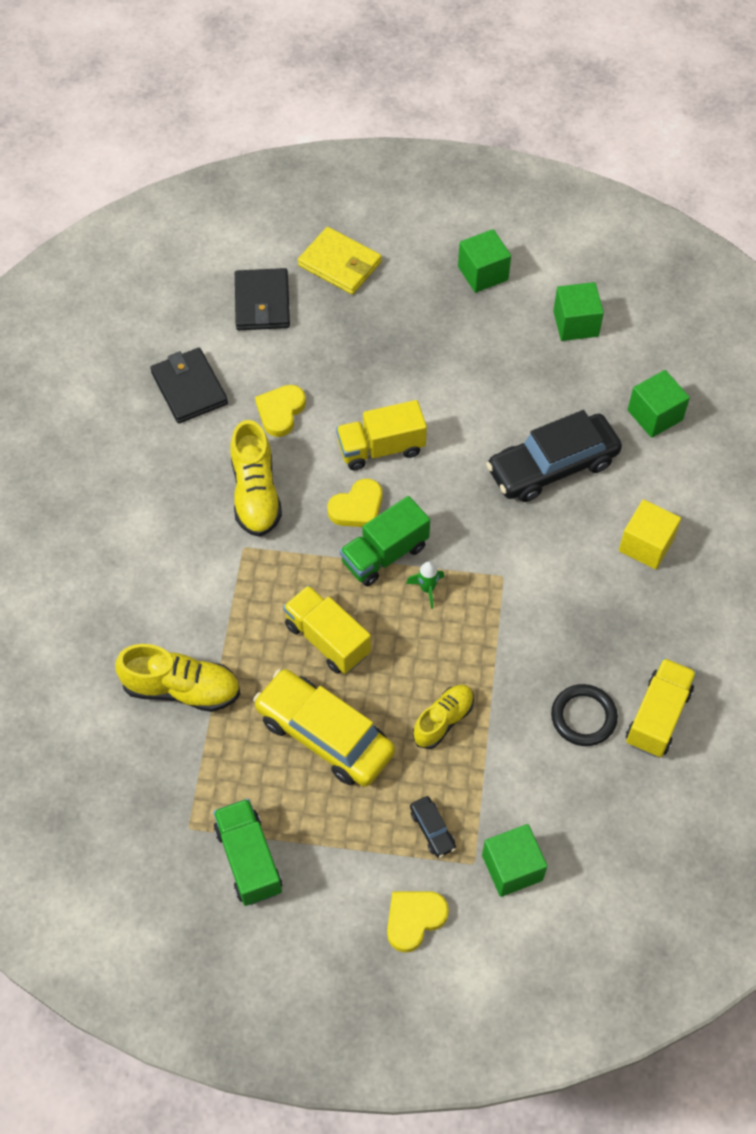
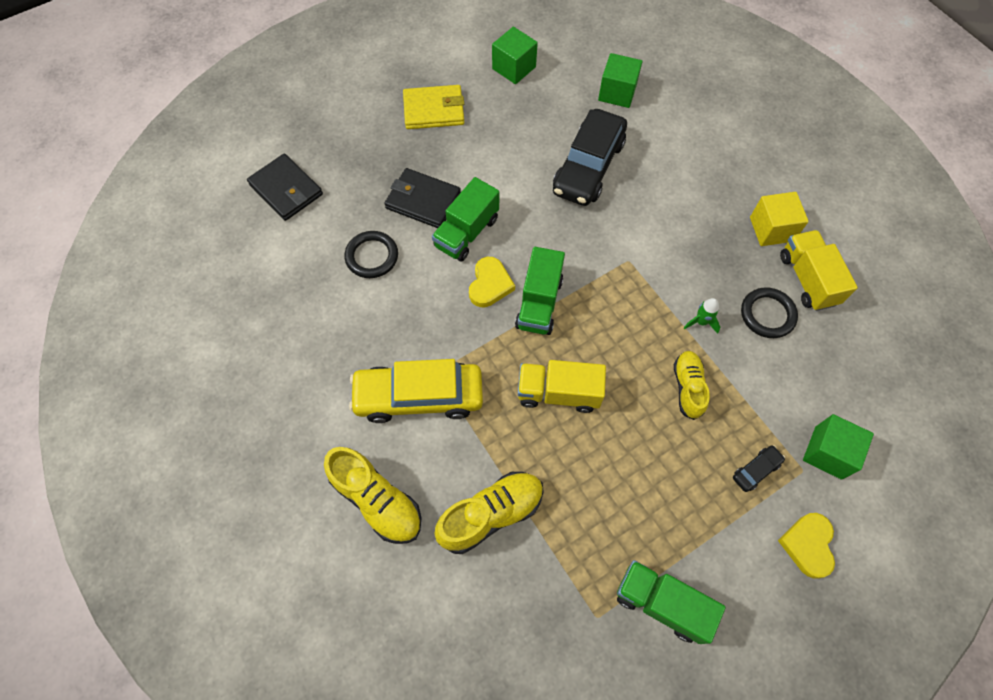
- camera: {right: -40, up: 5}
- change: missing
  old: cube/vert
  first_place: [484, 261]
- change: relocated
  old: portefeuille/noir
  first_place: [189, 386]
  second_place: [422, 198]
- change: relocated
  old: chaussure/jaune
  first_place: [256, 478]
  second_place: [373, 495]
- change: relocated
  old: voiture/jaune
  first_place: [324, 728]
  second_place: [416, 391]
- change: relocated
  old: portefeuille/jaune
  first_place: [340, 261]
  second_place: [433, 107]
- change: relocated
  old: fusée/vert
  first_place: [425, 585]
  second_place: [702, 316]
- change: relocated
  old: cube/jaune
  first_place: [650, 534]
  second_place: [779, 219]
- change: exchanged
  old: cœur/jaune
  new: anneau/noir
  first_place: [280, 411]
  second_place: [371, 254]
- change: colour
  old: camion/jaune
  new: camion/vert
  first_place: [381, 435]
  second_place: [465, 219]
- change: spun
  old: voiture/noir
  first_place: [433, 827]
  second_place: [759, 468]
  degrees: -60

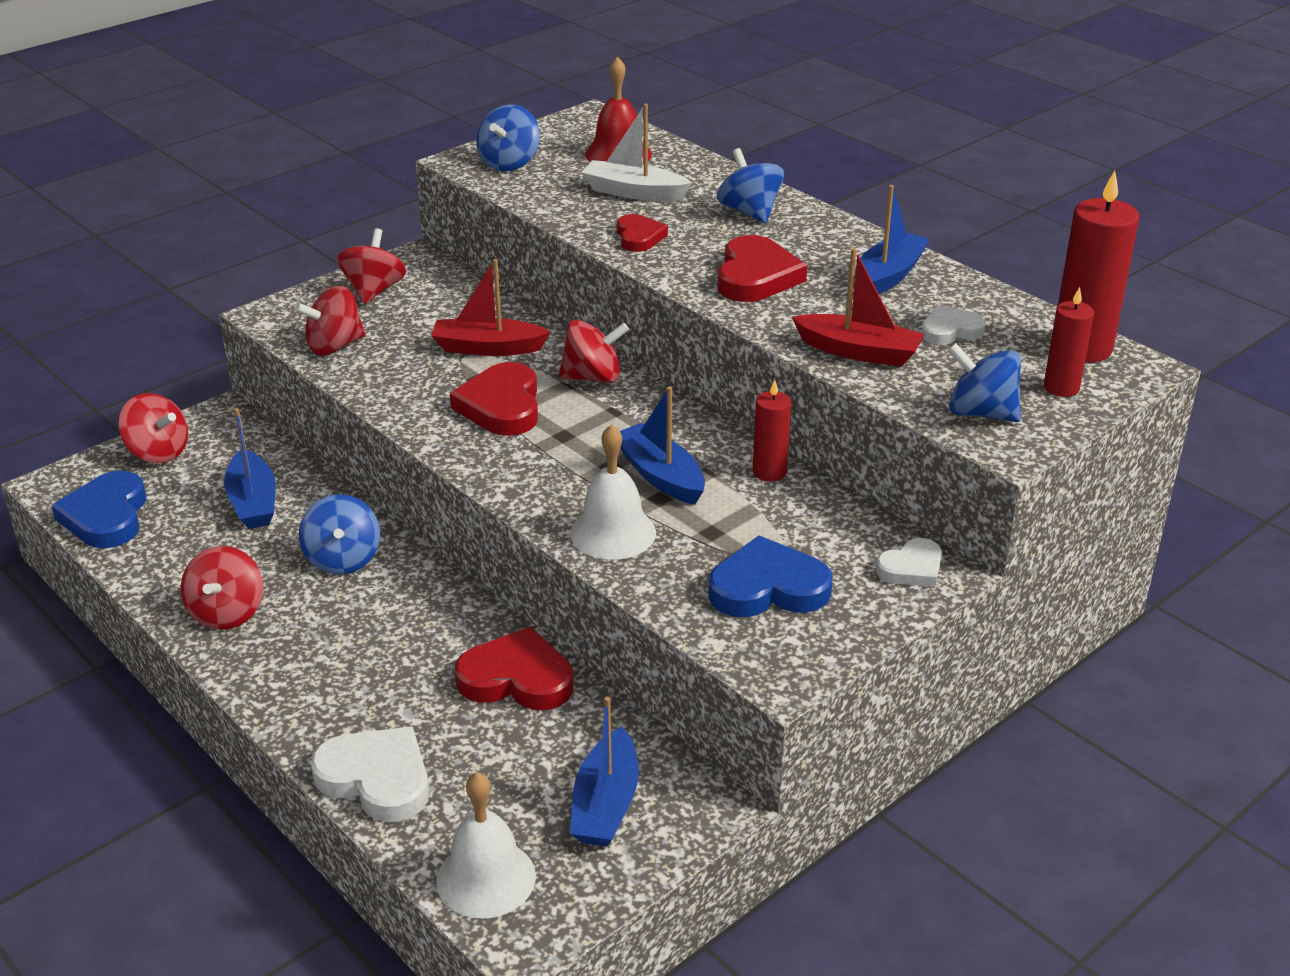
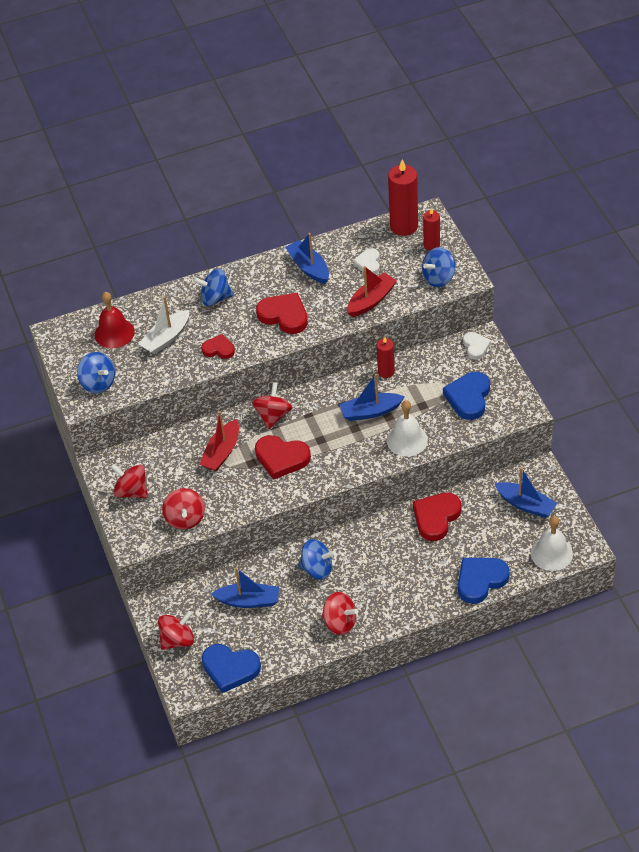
- camera: {right: -65, up: 15}
- change: colour
  old: cœur/blanc
  new: cœur/bleu
  first_place: [370, 774]
  second_place: [484, 581]

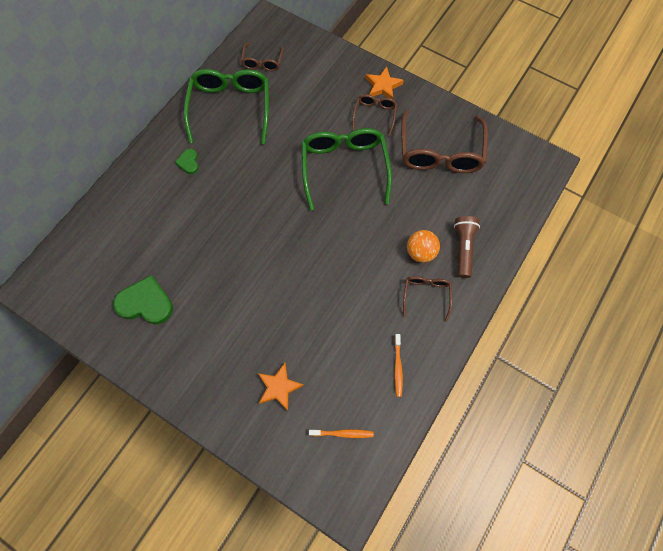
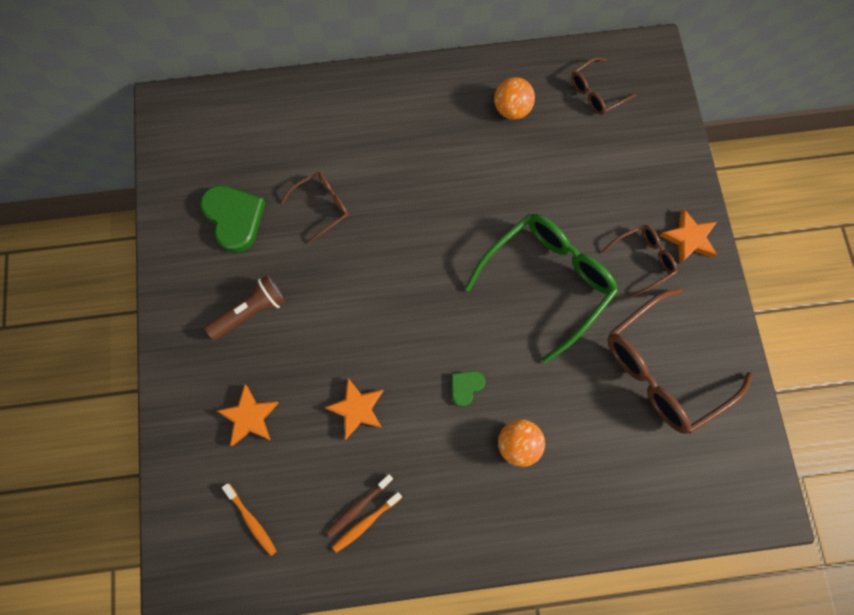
- camera: {right: 50, up: 5}
- change: appeared
  new: étoile/orange
  second_place: [353, 408]
- change: appeared
  new: brosse à dents/marron
  second_place: [359, 506]
- change: relocated
  old: cœur/vert
  first_place: [187, 161]
  second_place: [468, 389]
- change: relocated
  old: lunettes/marron
  first_place: [427, 299]
  second_place: [315, 207]
- change: relocated
  old: lampe de poche/marron
  first_place: [467, 247]
  second_place: [245, 307]
- change: exchanged
  old: lunettes/vert
  new: balle/orange
  first_place: [226, 106]
  second_place: [514, 98]

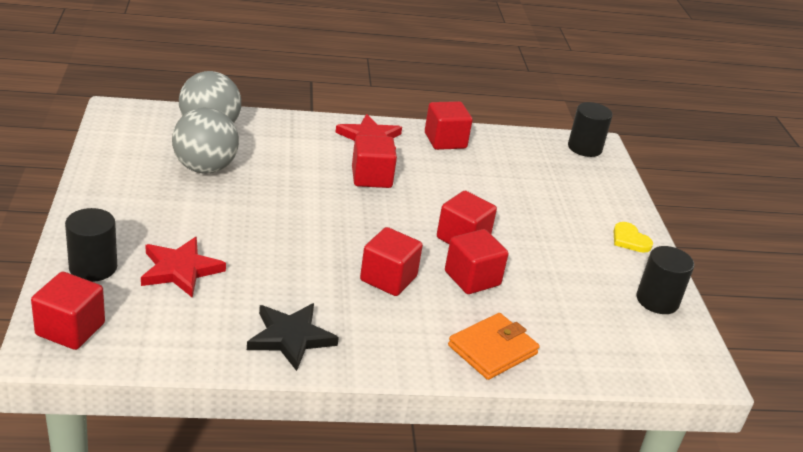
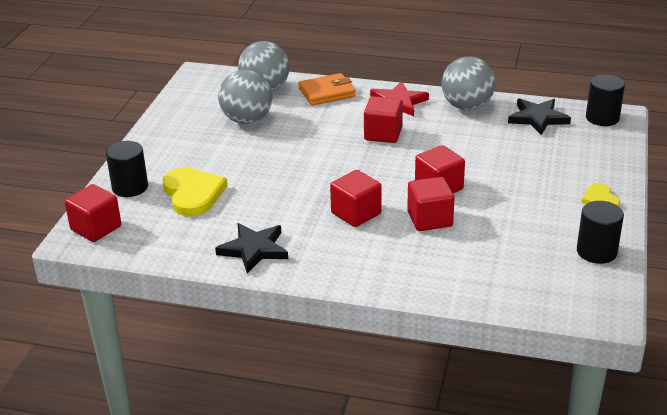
- camera: {right: 25, up: 0}
- change: appeared
  new: étoile/noir
  second_place: [539, 116]
- change: relocated
  old: portefeuille/orange
  first_place: [494, 346]
  second_place: [327, 89]
- change: exchanged
  old: étoile/rouge
  new: cœur/jaune
  first_place: [183, 267]
  second_place: [195, 191]
- change: exchanged
  old: cube/rouge
  new: balle/gris
  first_place: [449, 125]
  second_place: [468, 83]

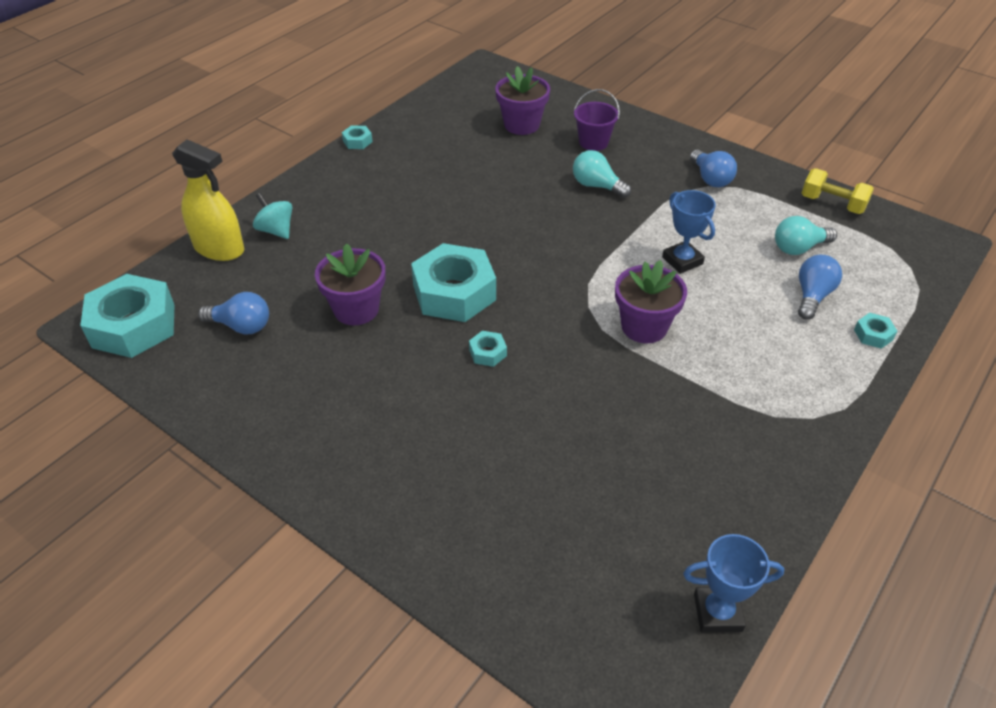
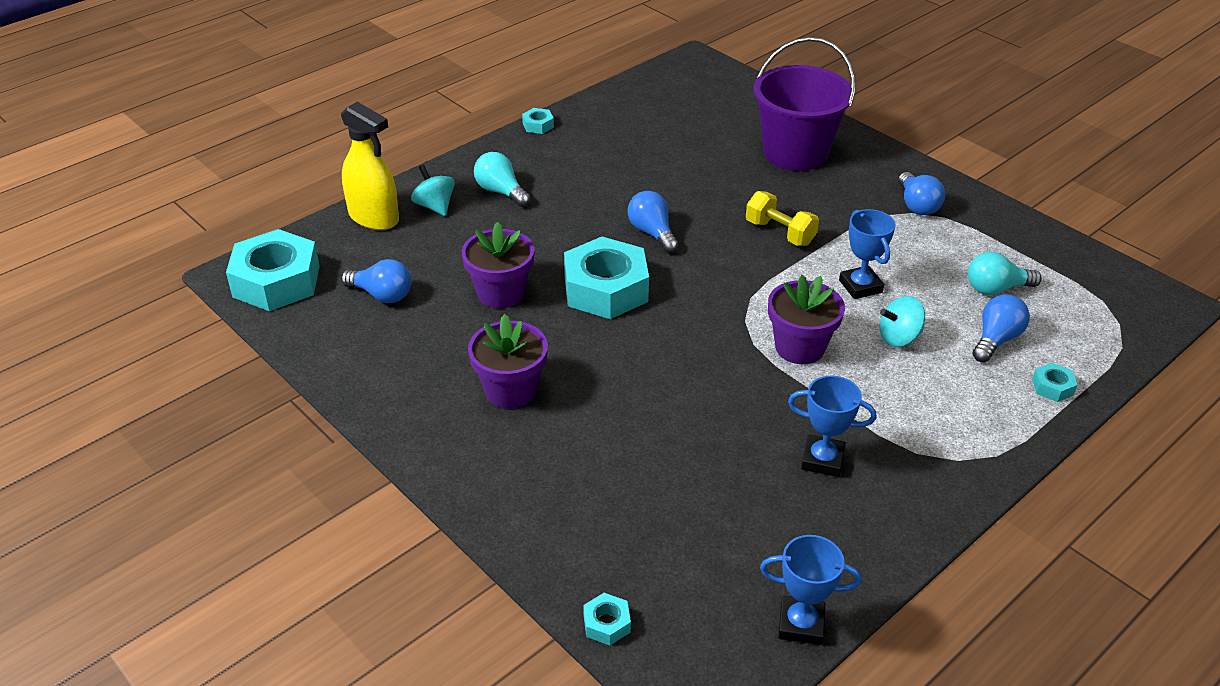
- camera: {right: 10, up: -5}
- change: appeared
  new: ampoule/bleu
  second_place: [653, 222]
- change: appeared
  new: trophée/bleu
  second_place: [832, 426]
- change: appeared
  new: toupie/turquoise
  second_place: [902, 321]
- change: relocated
  old: écrou/turquoise
  first_place: [488, 349]
  second_place: [607, 619]
- change: relocated
  old: pot de fleurs/violet
  first_place: [522, 100]
  second_place: [508, 361]
- change: relocated
  old: ampoule/turquoise
  first_place: [602, 174]
  second_place: [502, 179]
- change: relocated
  old: haltère/jaune
  first_place: [838, 191]
  second_place: [782, 218]
- change: size
  old: seau/violet
  first_place: [597, 120]
  second_place: [804, 104]
  factor: 1.96

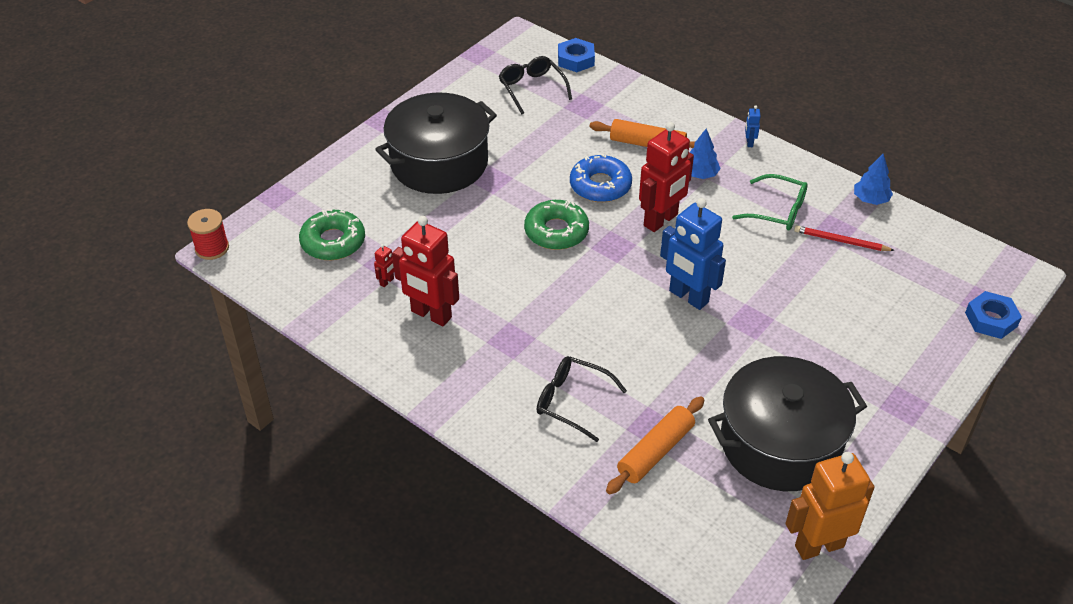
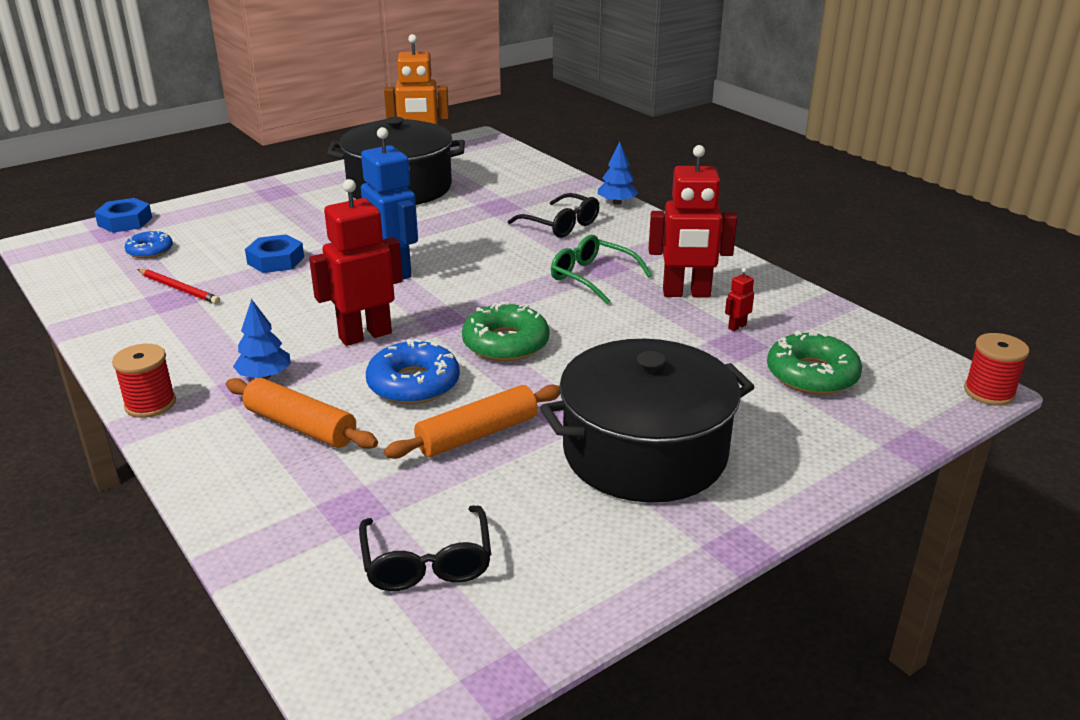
- camera: {right: -165, up: -15}
- change: appeared
  new: beignet/bleu
  second_place: [149, 245]
- change: relocated
  old: écrou/bleu
  first_place: [576, 55]
  second_place: [274, 253]
- change: relocated
  old: rouleau à pâtisserie/orange
  first_place: [655, 445]
  second_place: [472, 421]
- change: relocated
  old: lunettes/vert
  first_place: [770, 202]
  second_place: [601, 269]
- change: relocated
  old: arbre/bleu
  first_place: [873, 179]
  second_place: [618, 173]
- change: exchanged
  old: robot/bleu
  new: bobine/rouge
  first_place: [753, 126]
  second_place: [144, 381]
- change: spun
  old: robot/rouge
  first_place: [425, 271]
  second_place: [692, 221]
  degrees: 135

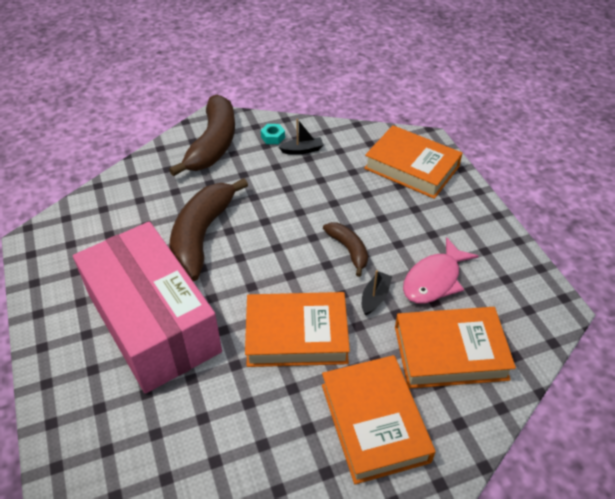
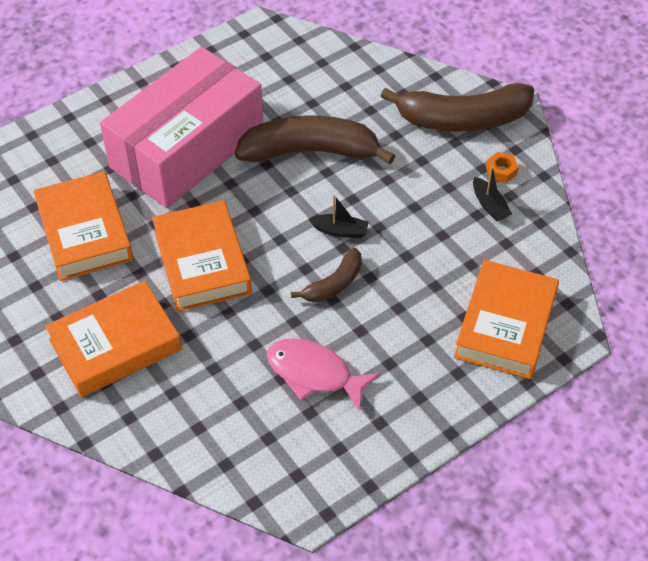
- camera: {right: 75, up: 5}
- change: relocated
  old: bateau/noir
  first_place: [377, 292]
  second_place: [339, 216]
- change: relocated
  old: livre/orange
  first_place: [455, 348]
  second_place: [83, 226]
- change: colour
  old: écrou/turquoise
  new: écrou/orange
  first_place: [273, 134]
  second_place: [502, 167]

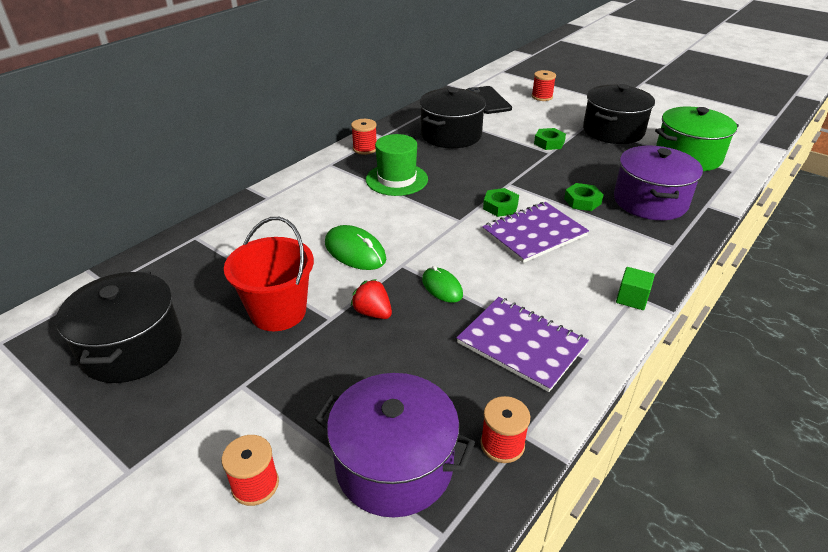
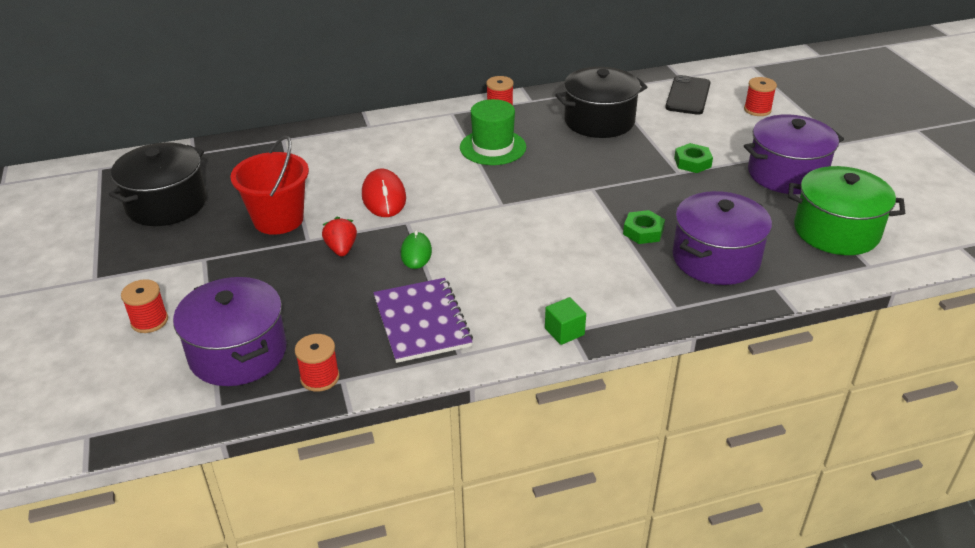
- camera: {right: 35, up: 0}
- change: missing
  old: carnet/violet
  first_place: [535, 232]
- change: missing
  old: écrou/vert
  first_place: [501, 202]
- change: colour
  old: souris/vert
  new: souris/rouge
  first_place: [355, 247]
  second_place: [384, 193]
- change: colour
  old: marmite/noir
  new: marmite/violet
  first_place: [619, 114]
  second_place: [794, 154]

